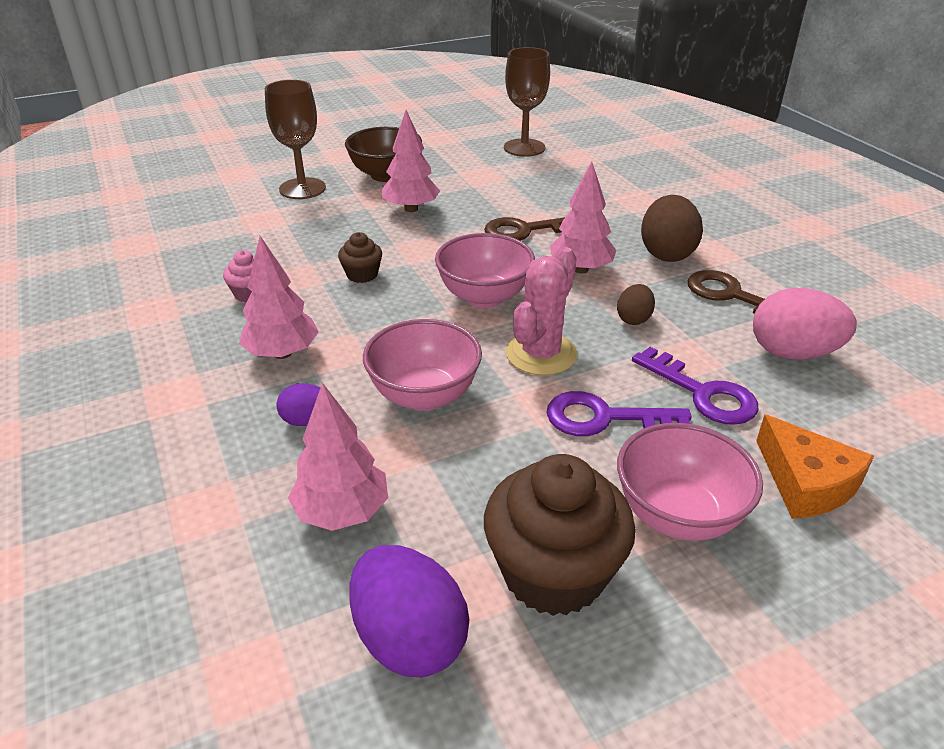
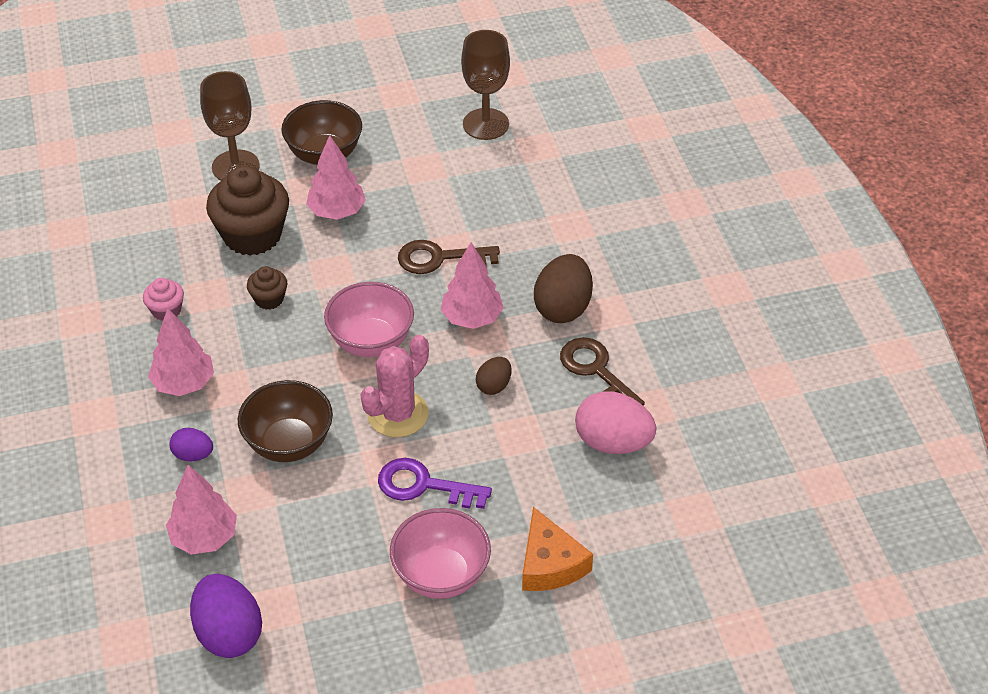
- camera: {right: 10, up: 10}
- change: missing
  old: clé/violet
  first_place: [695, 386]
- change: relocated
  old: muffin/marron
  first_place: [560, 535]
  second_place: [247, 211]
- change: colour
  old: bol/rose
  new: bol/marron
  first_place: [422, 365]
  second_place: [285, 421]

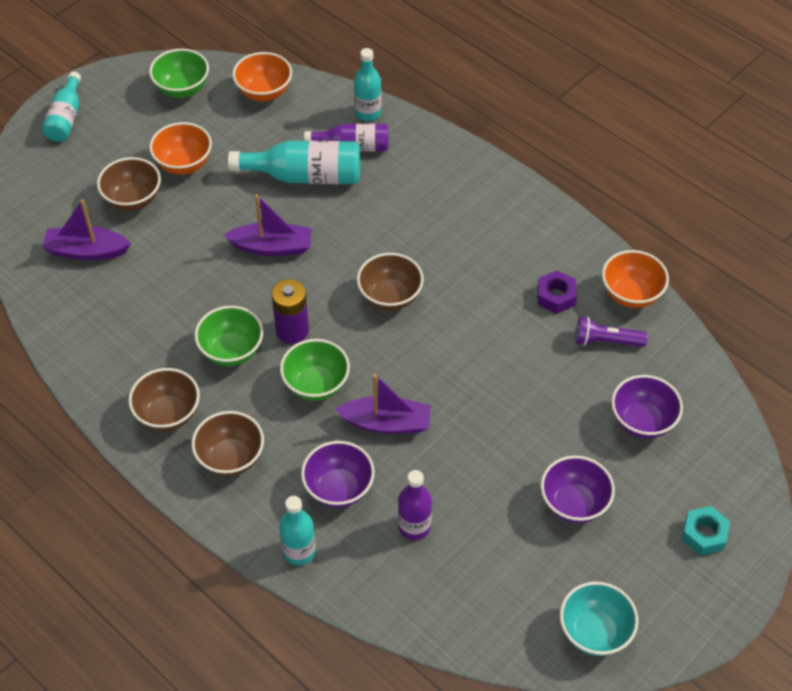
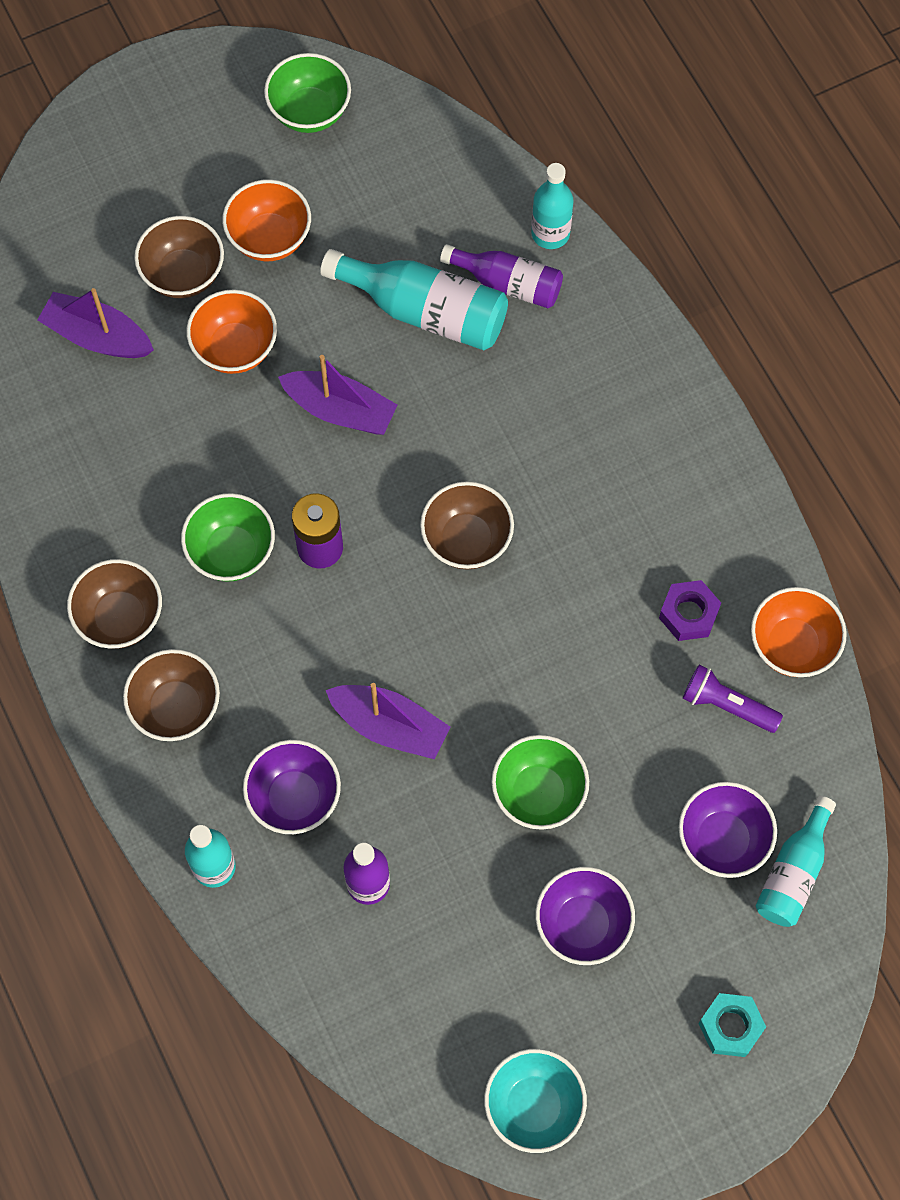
- camera: {right: 20, up: 15}
- change: relocated
  old: bouteille/turquoise
  first_place: [61, 107]
  second_place: [796, 861]
- change: relocated
  old: bol/orange
  first_place: [262, 77]
  second_place: [231, 331]
- change: relocated
  old: bol/vert
  first_place: [315, 370]
  second_place: [540, 782]

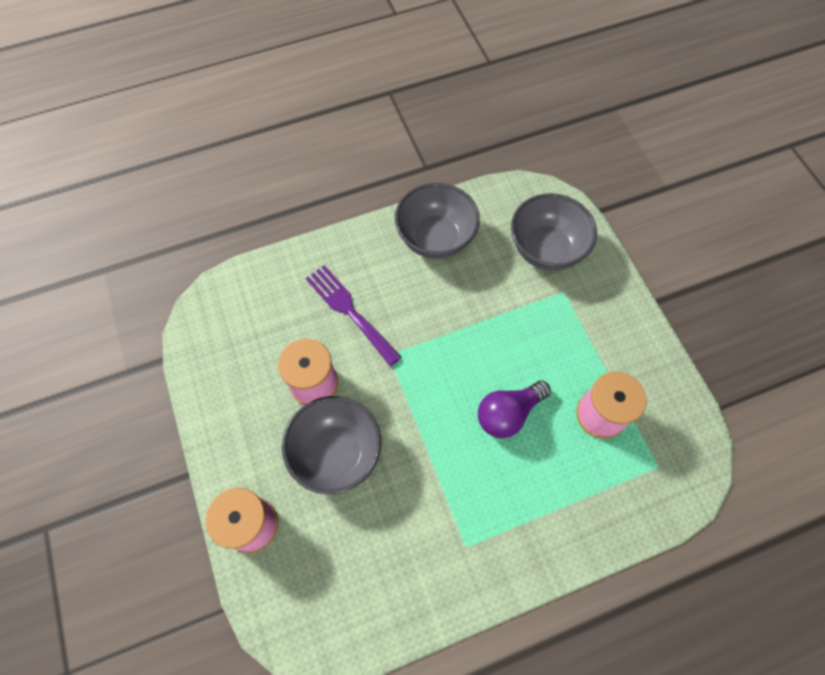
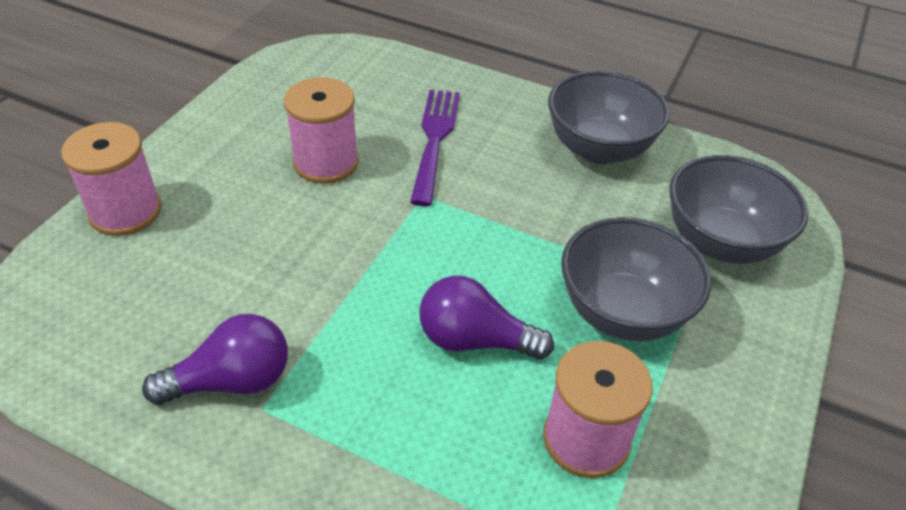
- camera: {right: 45, up: -20}
- change: appeared
  new: ampoule/violet
  second_place: [215, 359]
- change: relocated
  old: bol/gris
  first_place: [331, 445]
  second_place: [636, 279]

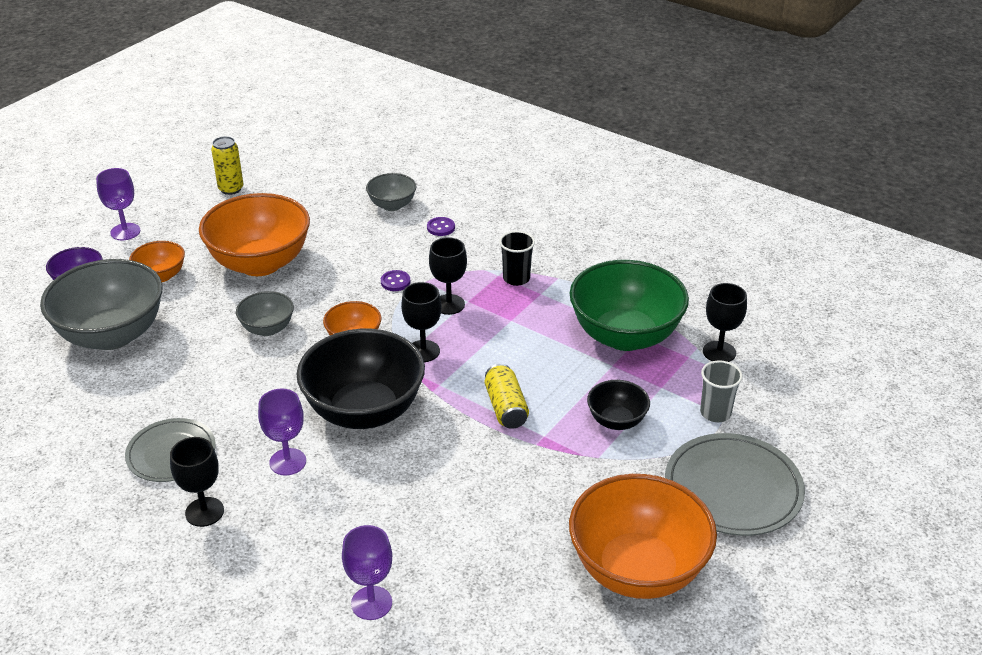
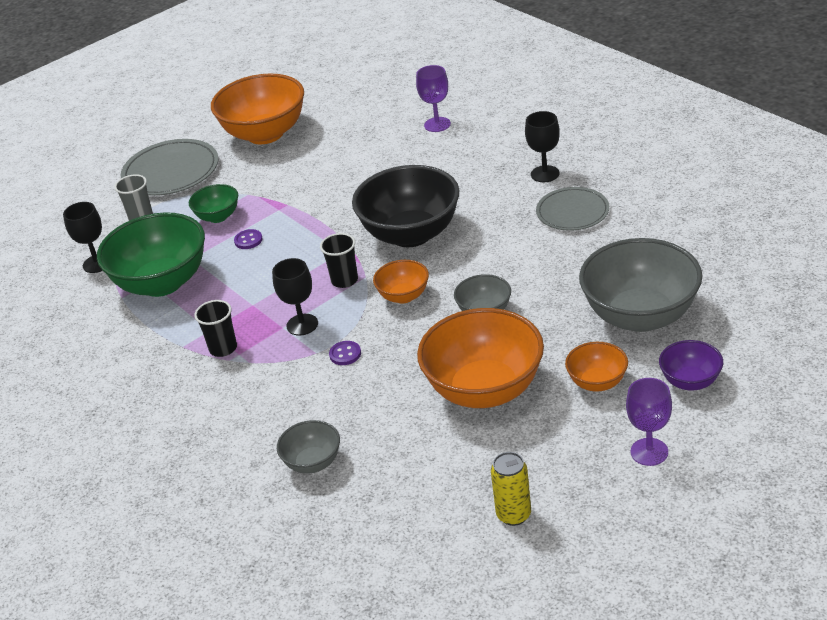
- camera: {right: -160, up: 0}
- change: missing
  old: verre à pied/violet
  first_place: [282, 432]
- change: missing
  old: canette/jaune
  first_place: [507, 396]
- change: relocated
  old: bouton/violet
  first_place: [441, 226]
  second_place: [248, 239]
- change: exchanged
  old: verre à pied/noir
  new: gobelet/noir
  first_place: [421, 322]
  second_place: [339, 260]
- change: colour
  old: bol/noir
  new: bol/vert
  first_place: [618, 405]
  second_place: [213, 203]

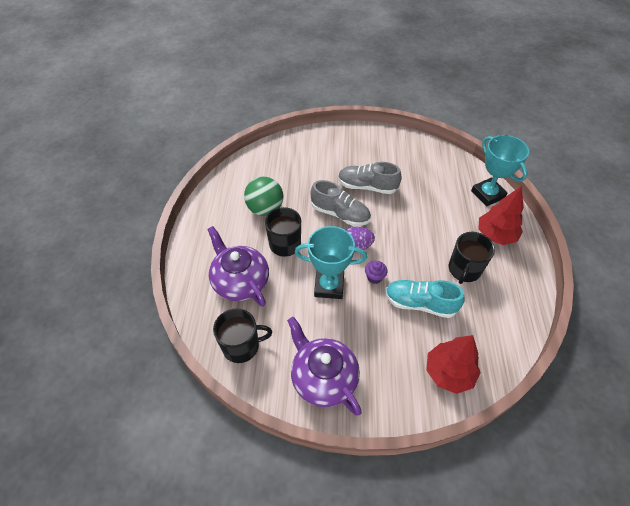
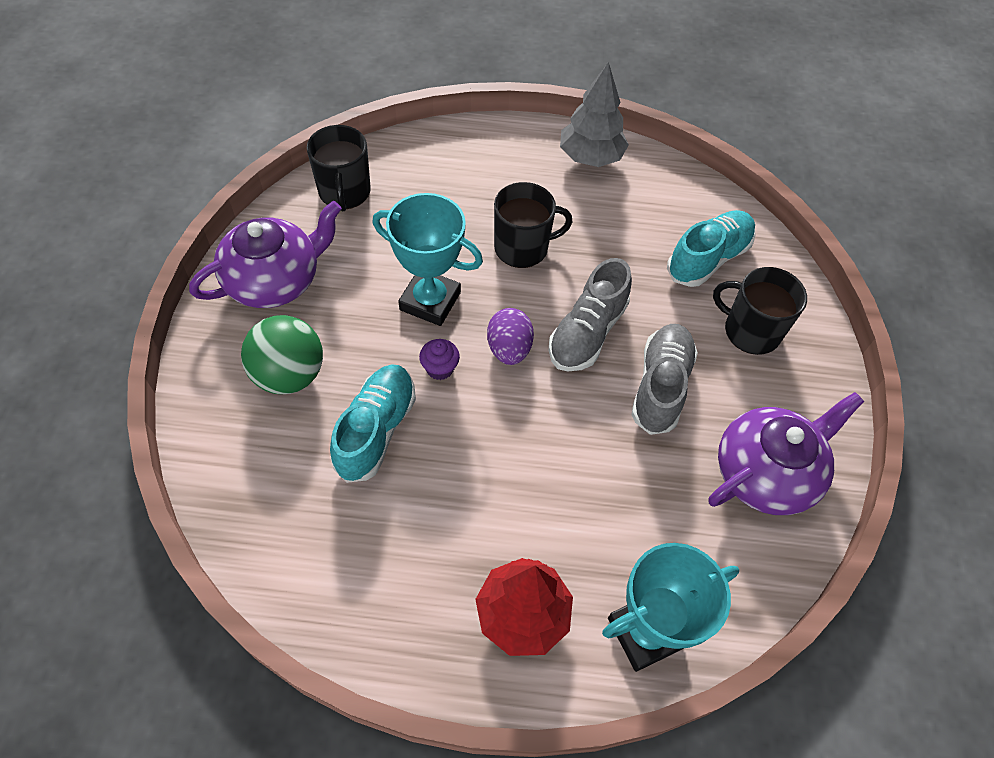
- camera: {right: 90, up: 5}
- change: missing
  old: arbre/rouge
  first_place: [453, 364]
- change: appeared
  new: arbre/gris
  second_place: [594, 114]
- change: appeared
  new: chaussure/turquoise
  second_place: [711, 248]
- change: relocated
  old: théière/violet
  first_place: [238, 266]
  second_place: [786, 453]
- change: relocated
  old: balle/vert
  first_place: [263, 196]
  second_place: [282, 354]
- change: relocated
  old: tasse/noir
  first_place: [472, 258]
  second_place: [760, 311]
- change: spun
  old: trophée/turquoise
  first_place: [331, 262]
  second_place: [427, 259]
  degrees: -75

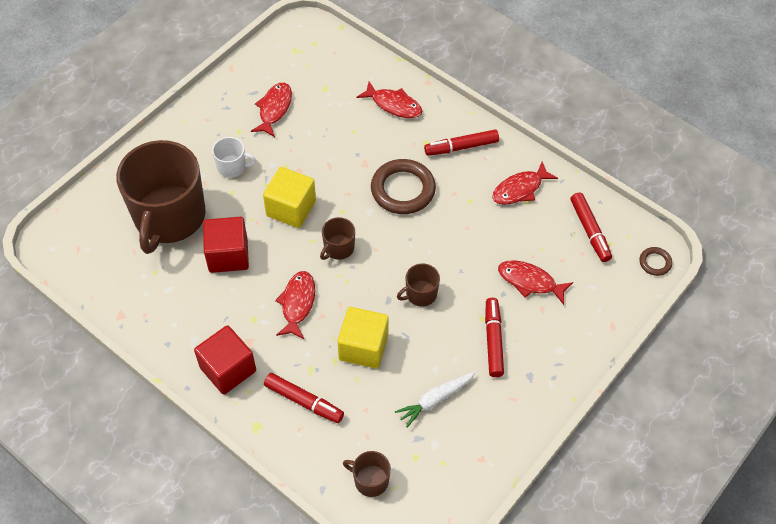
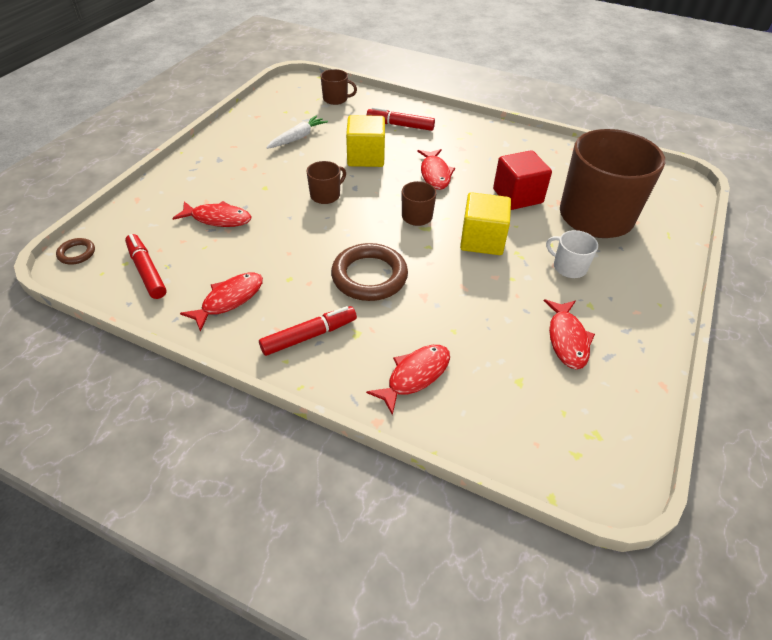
- camera: {right: 165, up: -10}
- change: missing
  old: cube/rouge
  first_place: [225, 360]
- change: missing
  old: feutre/rouge
  first_place: [494, 337]
- change: spun
  old: tasse/blanc
  first_place: [234, 157]
  second_place: [572, 254]
  degrees: 45
- change: spun
  old: poisson/rouge
  first_place: [389, 100]
  second_place: [408, 380]
  degrees: 120

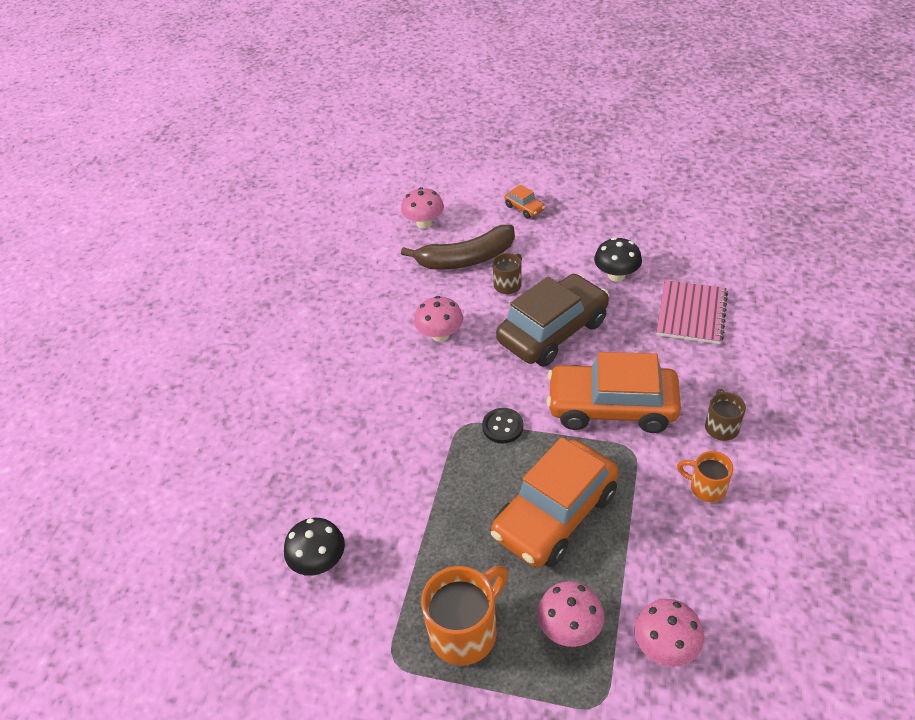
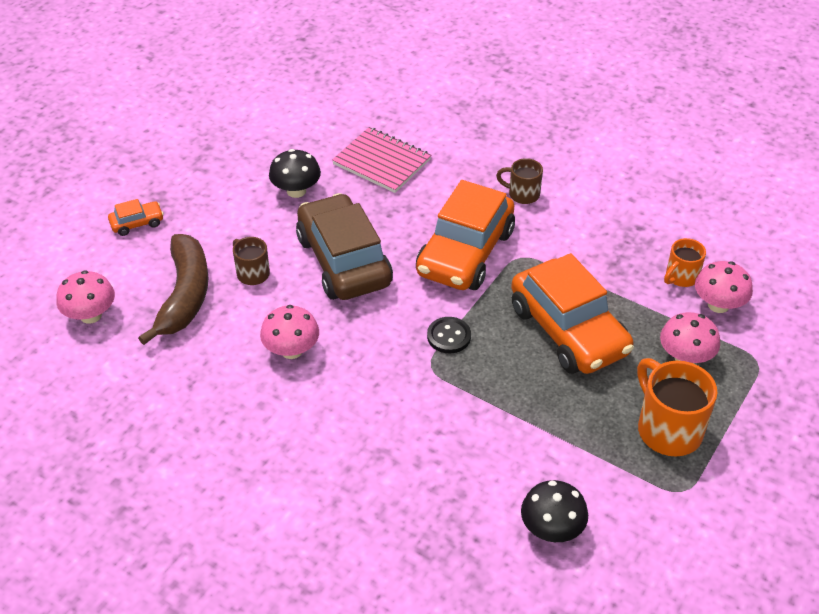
- camera: {right: -75, up: 0}
- change: relocated
  old: tasse/orange
  first_place: [705, 476]
  second_place: [685, 262]

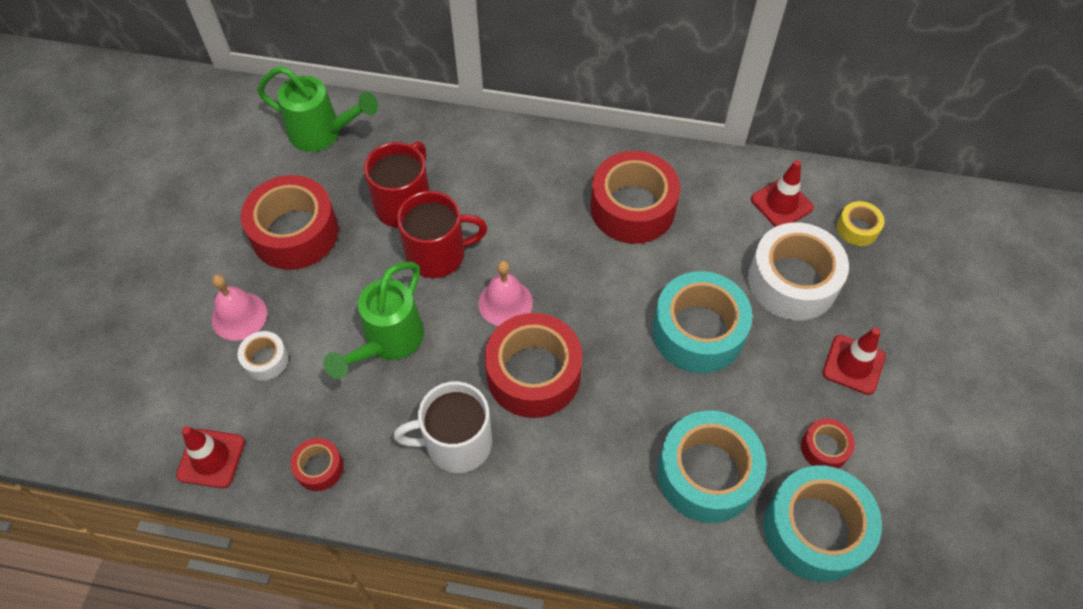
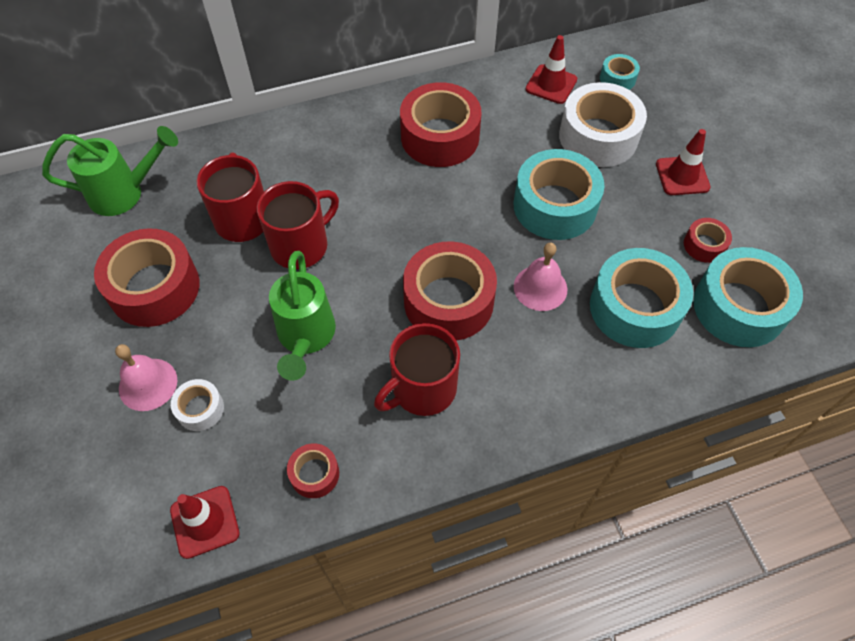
- camera: {right: -30, up: 0}
- change: relocated
  old: cloche/rose
  first_place: [505, 293]
  second_place: [540, 277]
- change: colour
  old: tasse/blanc
  new: tasse/rouge
  first_place: [443, 427]
  second_place: [417, 369]
- change: colour
  old: ruban adhésif/jaune
  new: ruban adhésif/turquoise
  first_place: [860, 223]
  second_place: [620, 72]

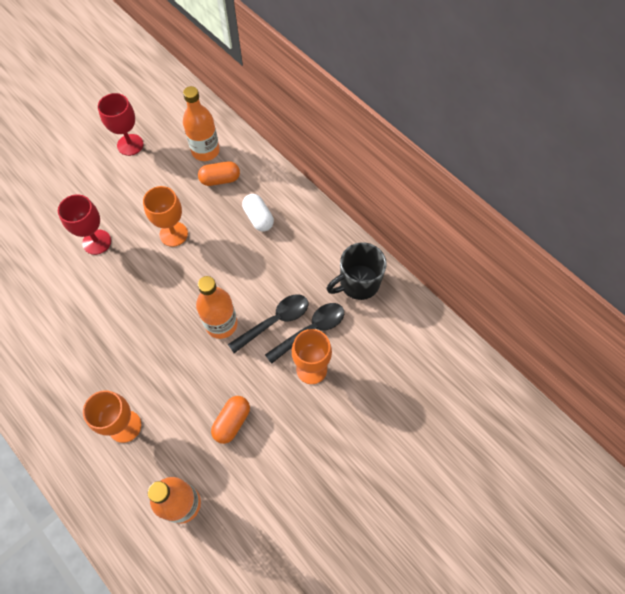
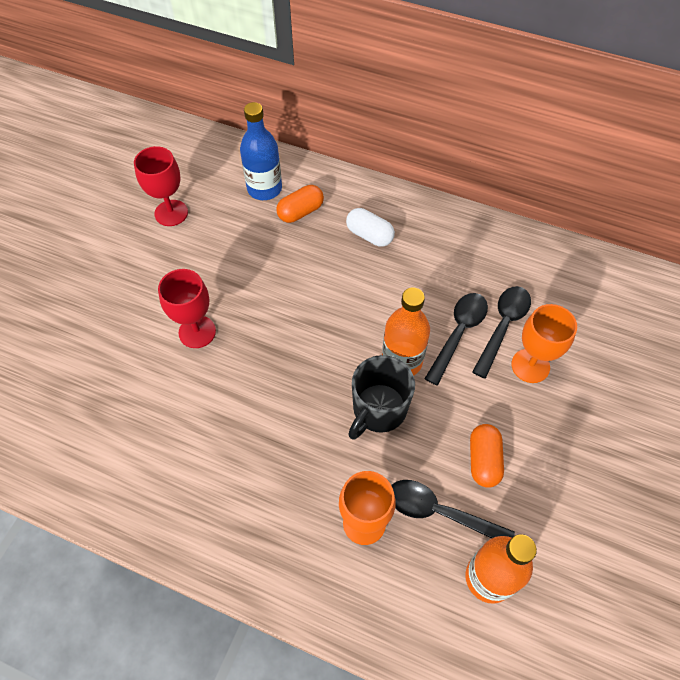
- camera: {right: -25, up: -5}
- change: missing
  old: verre à pied/orange
  first_place: [165, 216]
- change: appeared
  new: cuillère/noir
  second_place: [453, 509]
- change: relocated
  old: tasse/noir
  first_place: [356, 271]
  second_place: [381, 397]
- change: colour
  old: bouteille/orange
  new: bouteille/bleu
  first_place: [201, 123]
  second_place: [261, 151]

